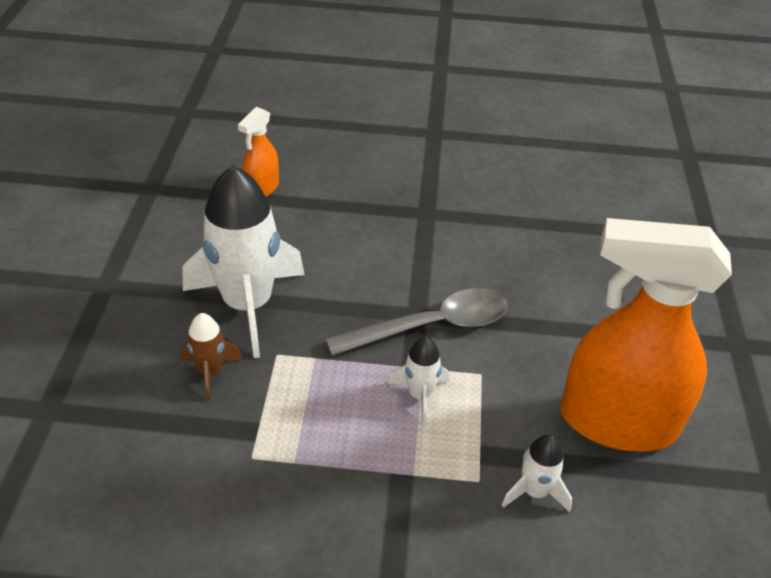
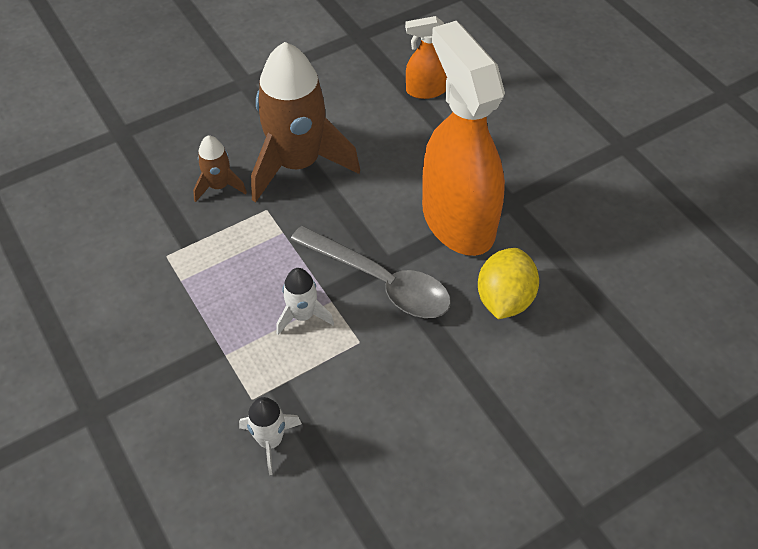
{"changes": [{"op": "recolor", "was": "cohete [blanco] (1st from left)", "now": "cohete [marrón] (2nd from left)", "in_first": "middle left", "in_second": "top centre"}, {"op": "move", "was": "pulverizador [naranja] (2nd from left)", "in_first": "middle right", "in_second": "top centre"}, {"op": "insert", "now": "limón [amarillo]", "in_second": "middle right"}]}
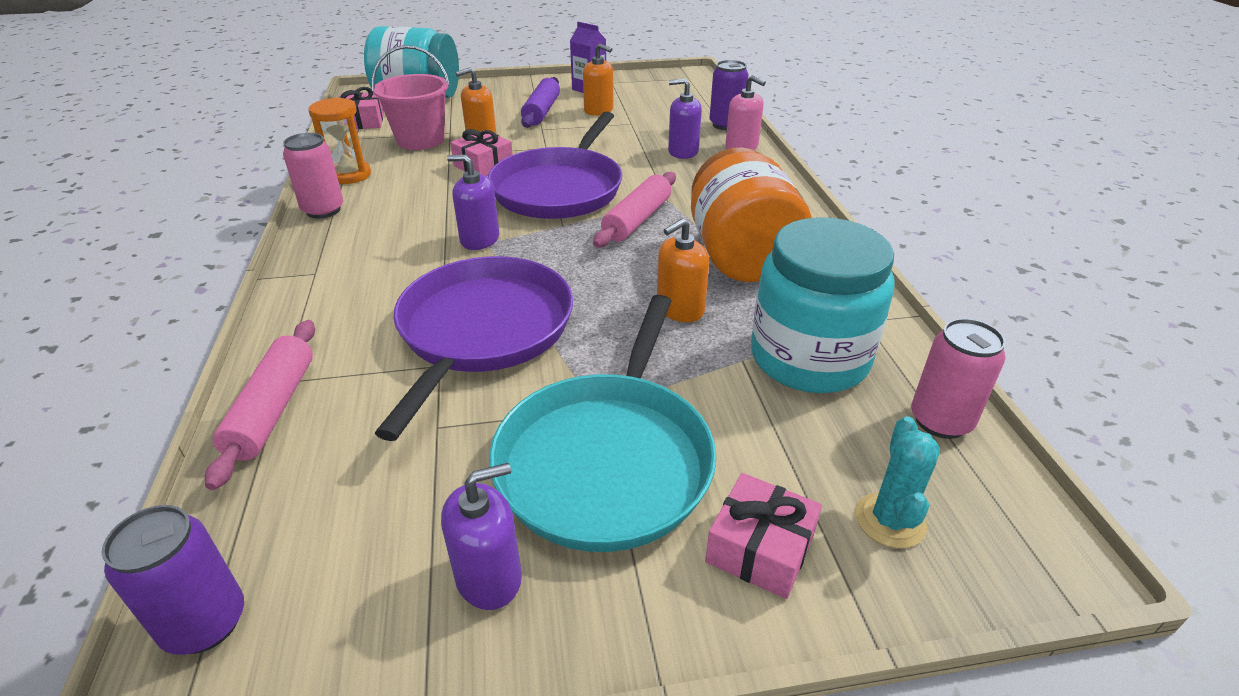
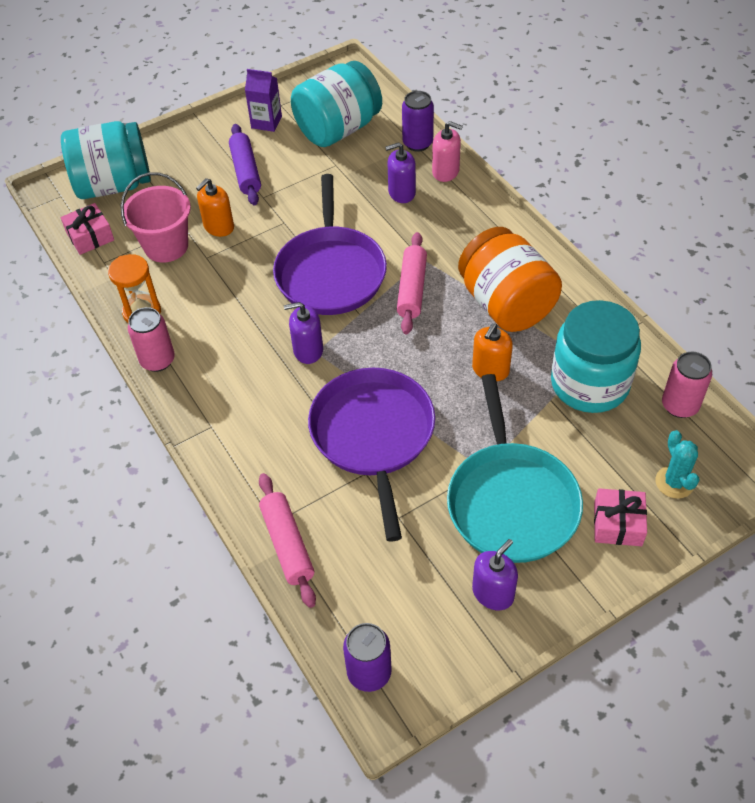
{"changes": [{"op": "insert", "now": "tarro [turquesa] (2nd from left)", "in_second": "top centre"}, {"op": "delete", "was": "regalo [rosa] (2nd from left)", "in_first": "top centre"}, {"op": "delete", "was": "dispensador de jabón [naranja] (2nd from left)", "in_first": "top centre"}]}
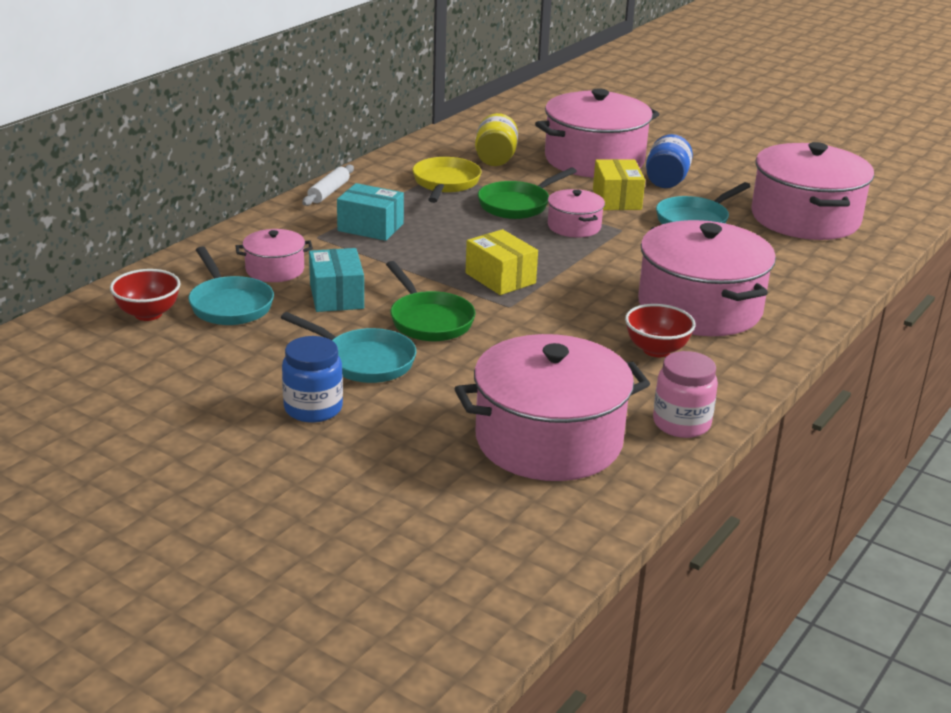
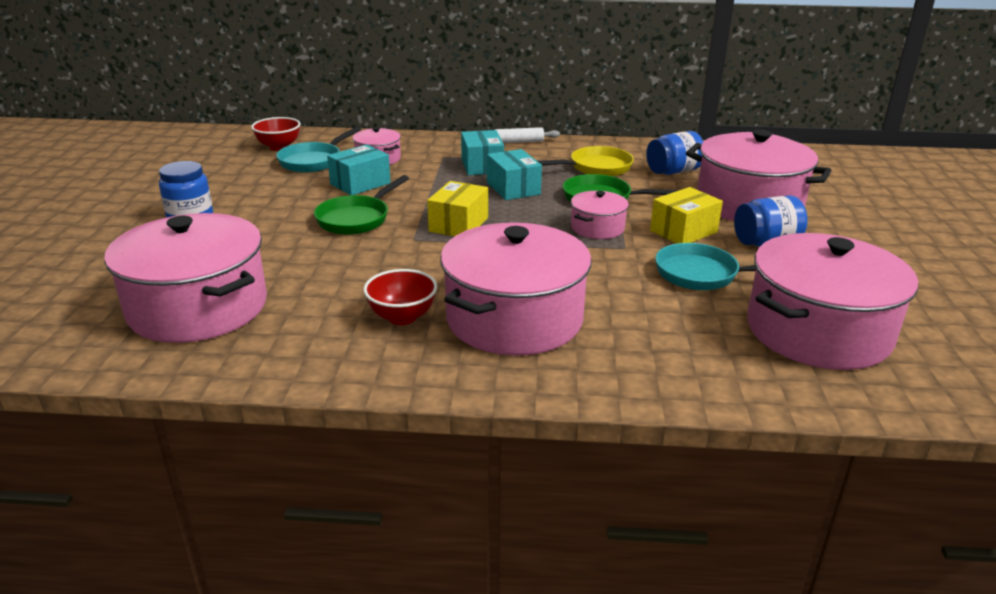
{"changes": [{"op": "insert", "now": "caja [turquesa] (3rd from left)", "in_second": "top centre"}, {"op": "recolor", "was": "tarro [amarillo]", "now": "tarro [azul] (2nd from left)", "in_first": "top centre", "in_second": "top right"}, {"op": "delete", "was": "sartén [turquesa] (2nd from left)", "in_first": "centre"}, {"op": "delete", "was": "tarro [rosa]", "in_first": "middle right"}]}
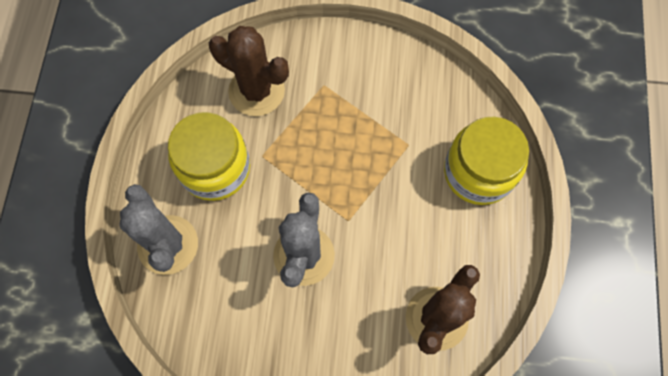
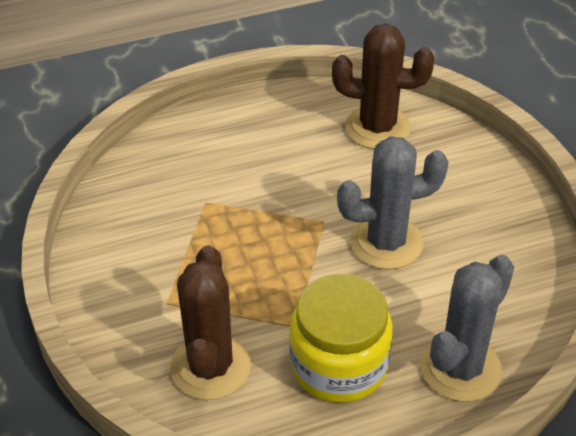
{"changes": [{"op": "delete", "was": "tarro [amarillo] (2nd from left)", "in_first": "middle right"}]}
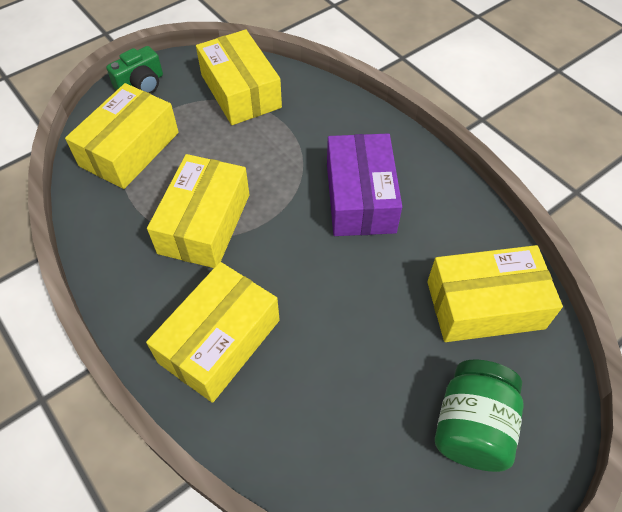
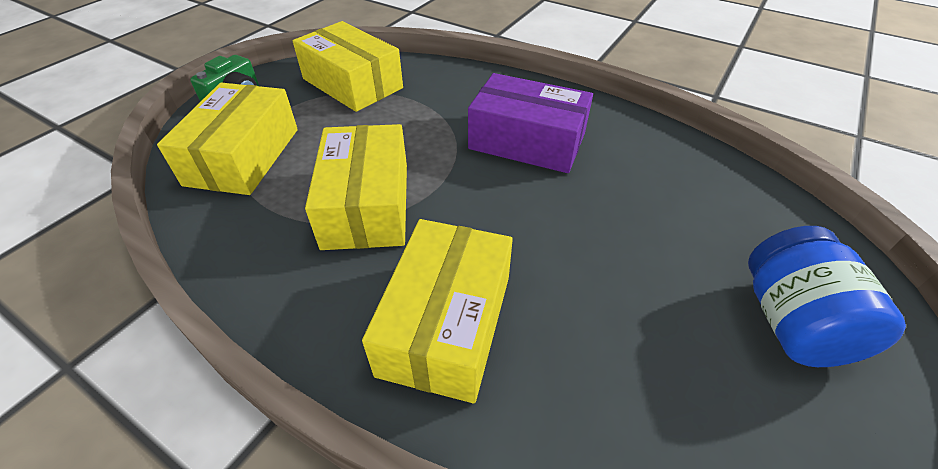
{"changes": [{"op": "rotate", "was": "caja [morado]", "in_first": "centre", "in_second": "top centre", "clockwise": -45}, {"op": "recolor", "was": "tarro [verde]", "now": "tarro [azul]", "in_first": "bottom right", "in_second": "middle right"}, {"op": "delete", "was": "caja [amarillo] (5th from left)", "in_first": "middle right"}]}
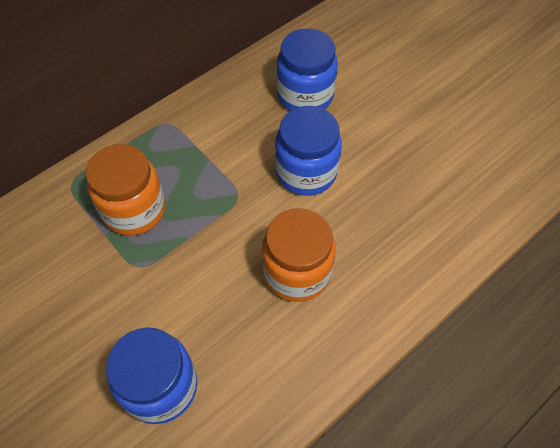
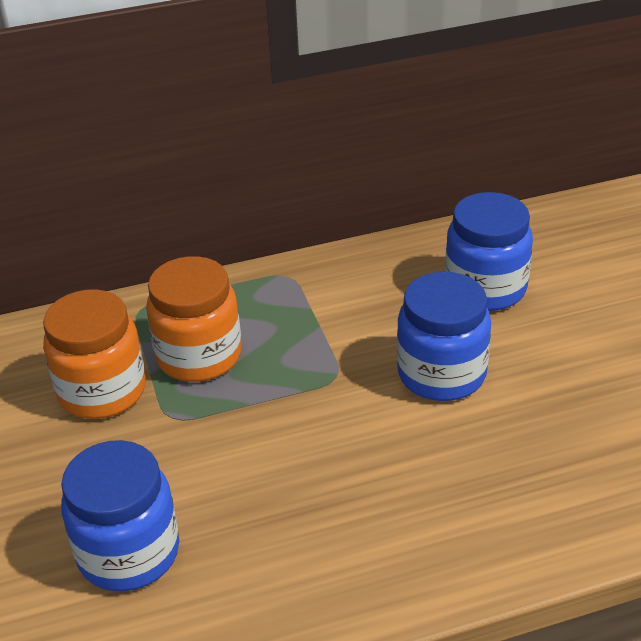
{"changes": [{"op": "move", "was": "tarro [naranja] (2nd from left in the first image)", "now": "tarro [naranja] (1st from left)", "in_first": "centre", "in_second": "middle left"}]}
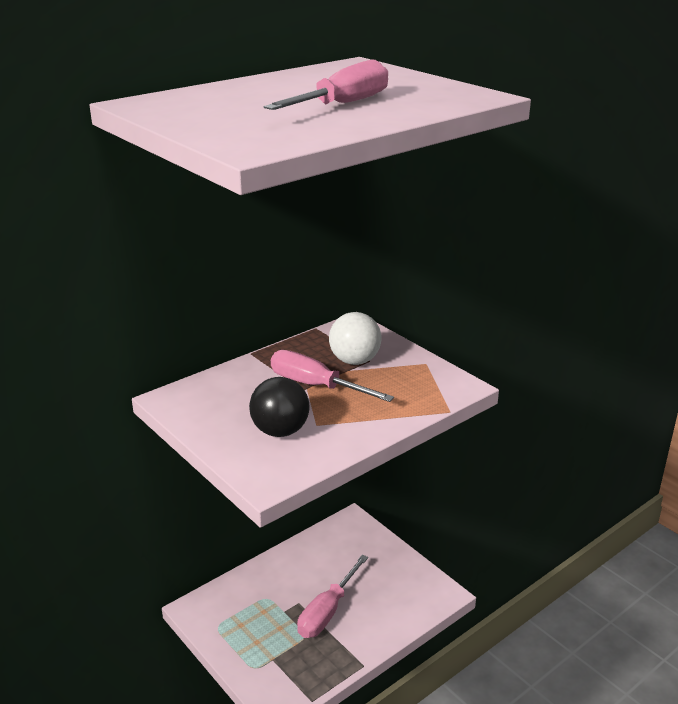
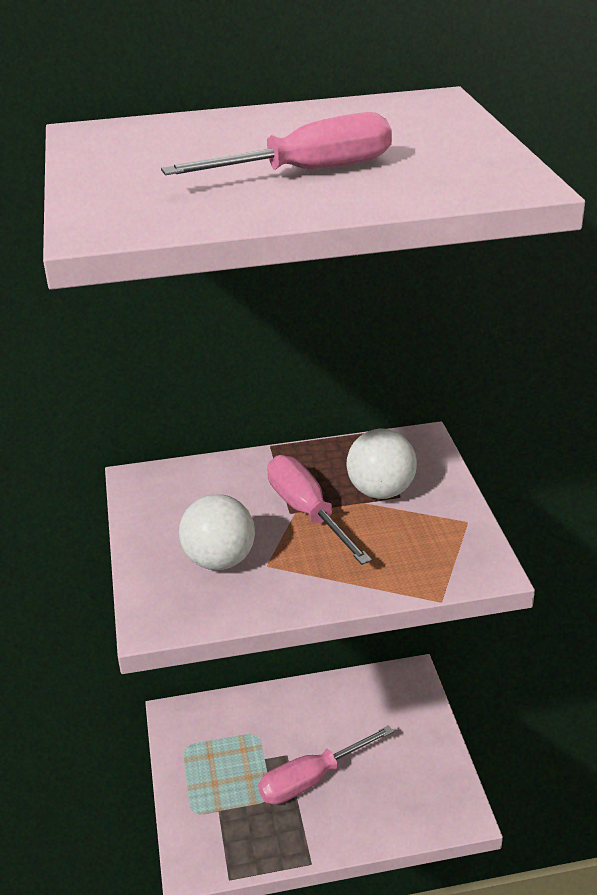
{"changes": [{"op": "recolor", "was": "pelota [negro]", "now": "pelota [blanco] (1st from left)", "in_first": "centre", "in_second": "centre"}]}
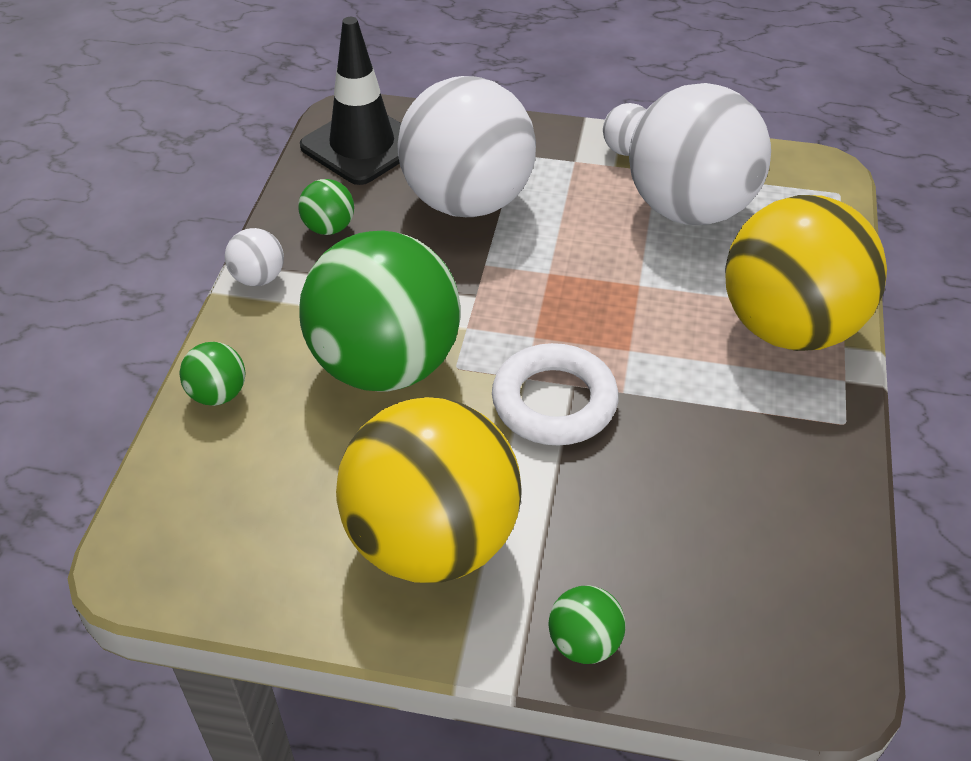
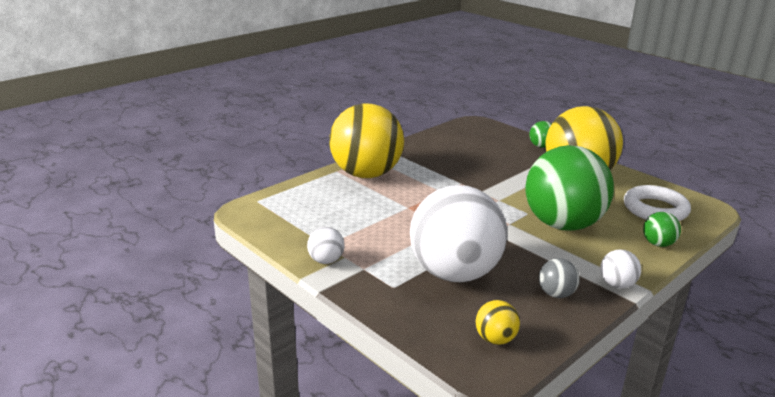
{"changes": [{"op": "replace", "was": "cono de tráfico [negro]", "now": "pelota [amarillo] (2nd from left)", "in_first": "top centre", "in_second": "bottom centre"}, {"op": "recolor", "was": "pelota [verde] (2nd from left)", "now": "pelota [gris]", "in_first": "top centre", "in_second": "bottom right"}, {"op": "move", "was": "anillo [blanco]", "in_first": "centre", "in_second": "middle right"}, {"op": "delete", "was": "pelota [blanco] (4th from left)", "in_first": "top right"}]}
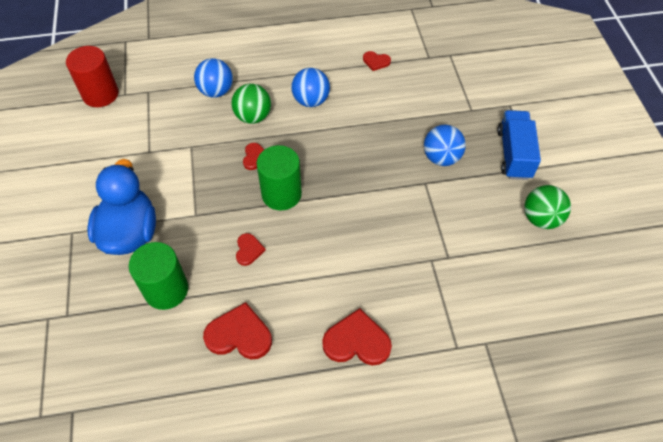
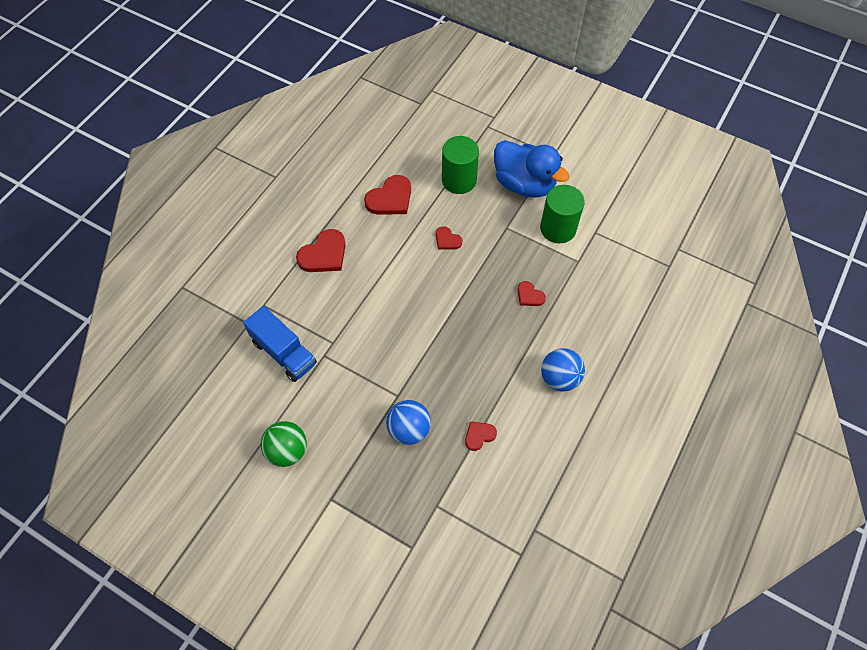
{"changes": [{"op": "move", "was": "camión [azul]", "in_first": "top right", "in_second": "middle left"}, {"op": "move", "was": "corazón [rojo] (5th from left in the first image)", "now": "corazón [rojo] (4th from left)", "in_first": "top centre", "in_second": "bottom centre"}, {"op": "move", "was": "cilindro [verde] (2nd from left)", "in_first": "centre", "in_second": "top centre"}, {"op": "delete", "was": "cilindro [rojo]", "in_first": "top left"}, {"op": "delete", "was": "pelota [azul] (1st from left)", "in_first": "top left"}, {"op": "delete", "was": "pelota [verde] (1st from left)", "in_first": "top centre"}]}
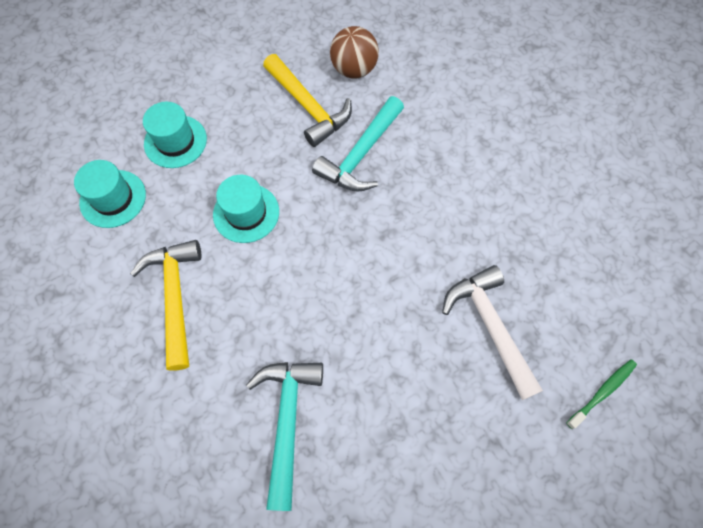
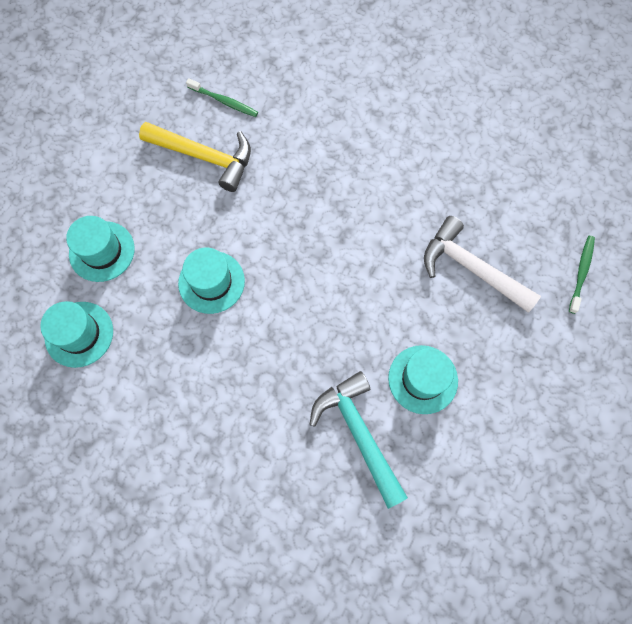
{"changes": [{"op": "replace", "was": "pelota [marrón]", "now": "cepillo de dientes [verde] (1st from left)", "in_first": "top centre", "in_second": "top centre"}, {"op": "insert", "now": "sombrero [turquesa] (4th from left)", "in_second": "middle right"}, {"op": "delete", "was": "martillo [amarillo] (1st from left)", "in_first": "middle left"}, {"op": "delete", "was": "martillo [turquesa] (2nd from left)", "in_first": "top centre"}]}
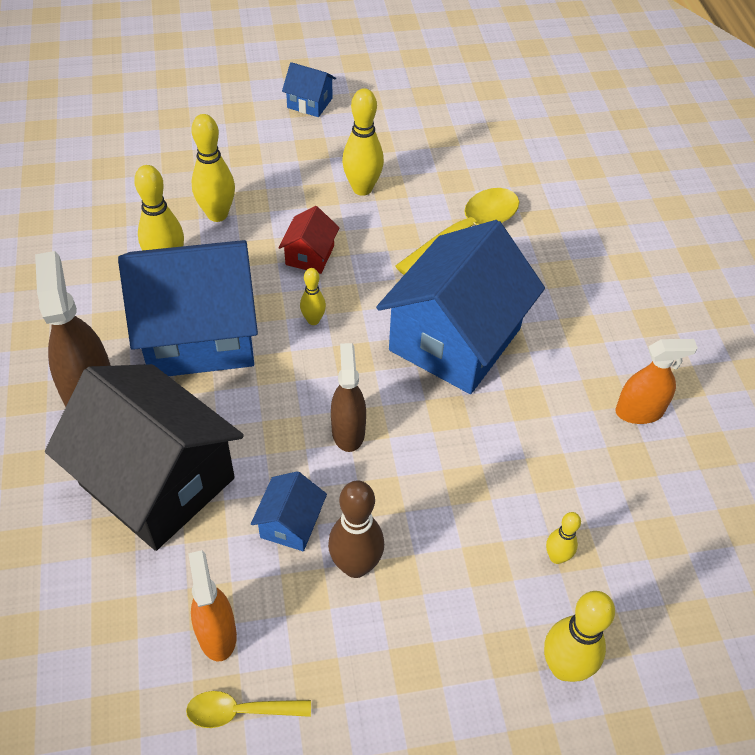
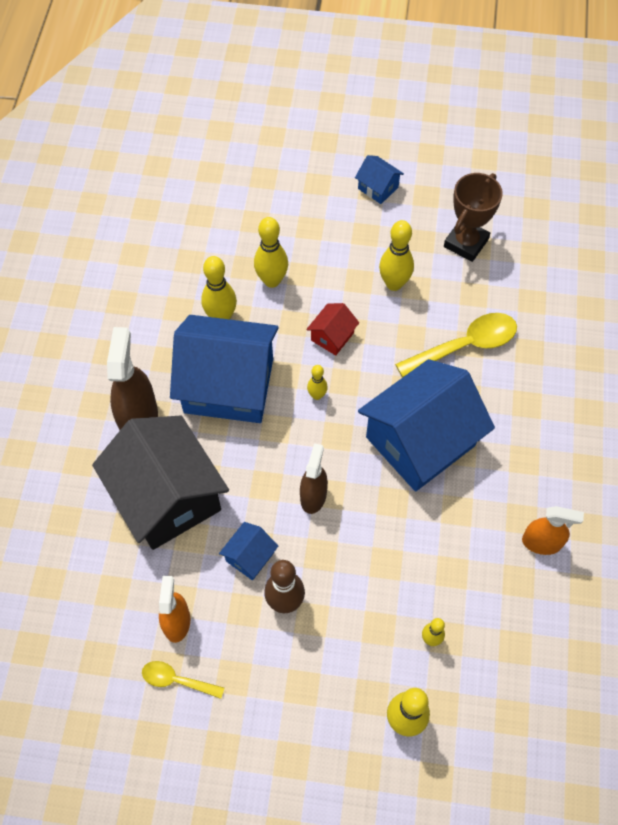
{"changes": [{"op": "insert", "now": "trofeo [marrón]", "in_second": "top right"}]}
